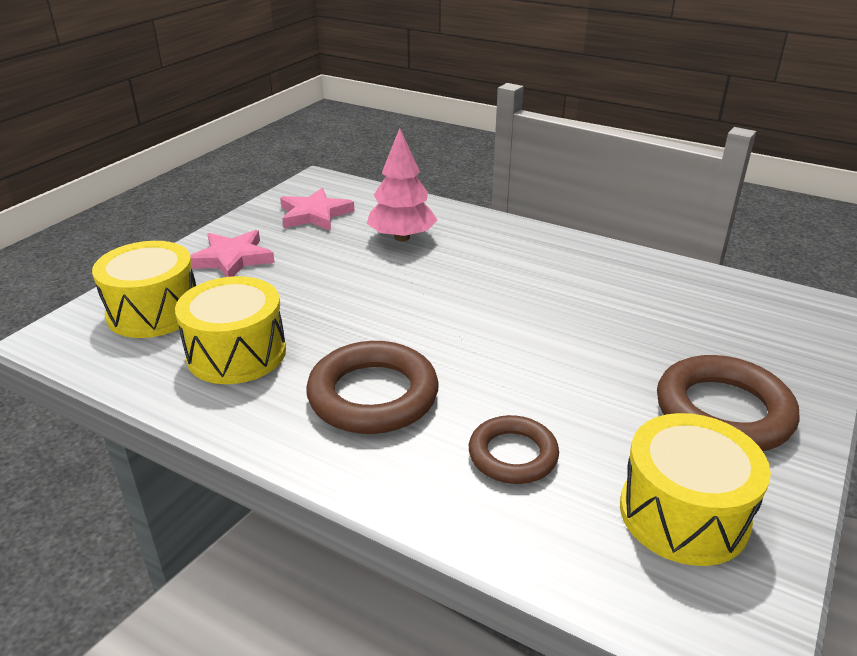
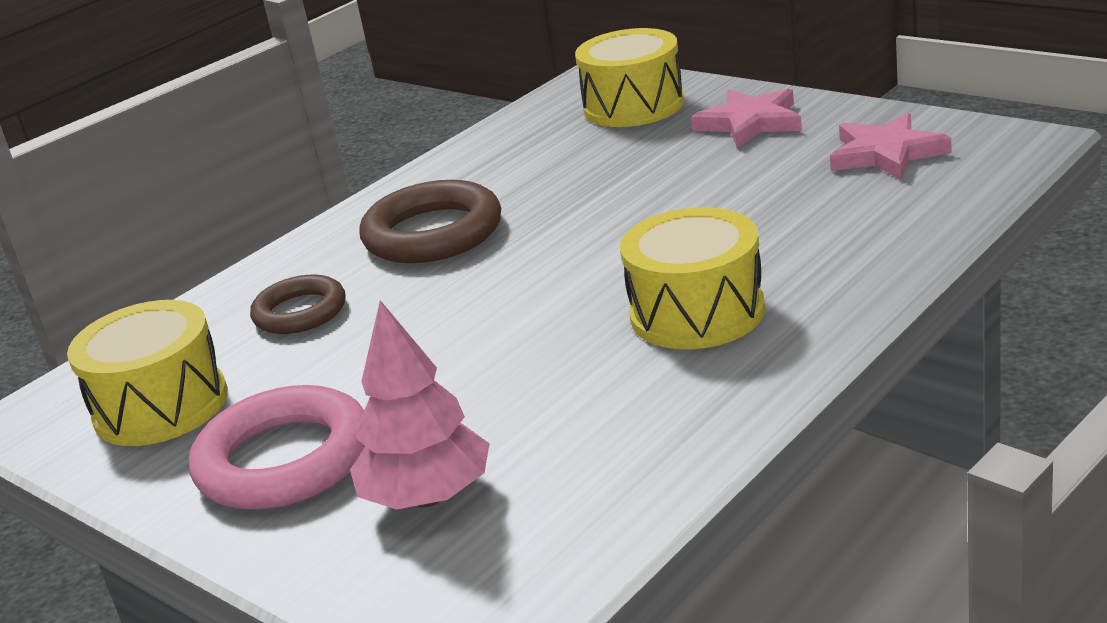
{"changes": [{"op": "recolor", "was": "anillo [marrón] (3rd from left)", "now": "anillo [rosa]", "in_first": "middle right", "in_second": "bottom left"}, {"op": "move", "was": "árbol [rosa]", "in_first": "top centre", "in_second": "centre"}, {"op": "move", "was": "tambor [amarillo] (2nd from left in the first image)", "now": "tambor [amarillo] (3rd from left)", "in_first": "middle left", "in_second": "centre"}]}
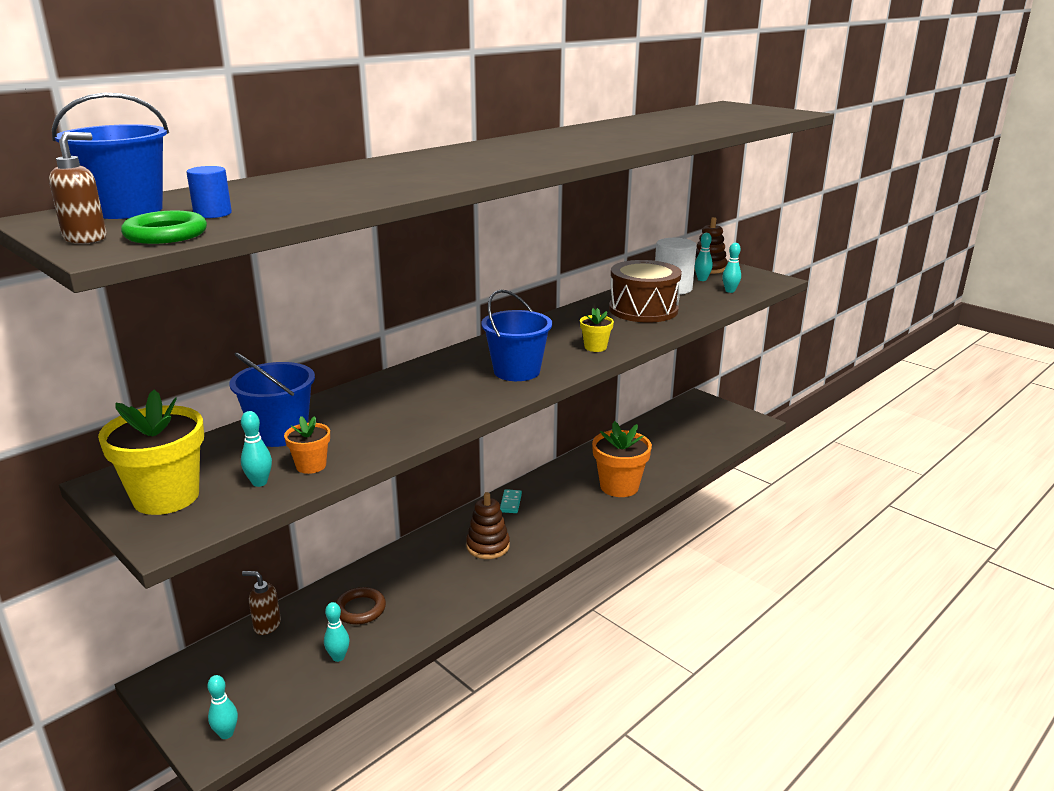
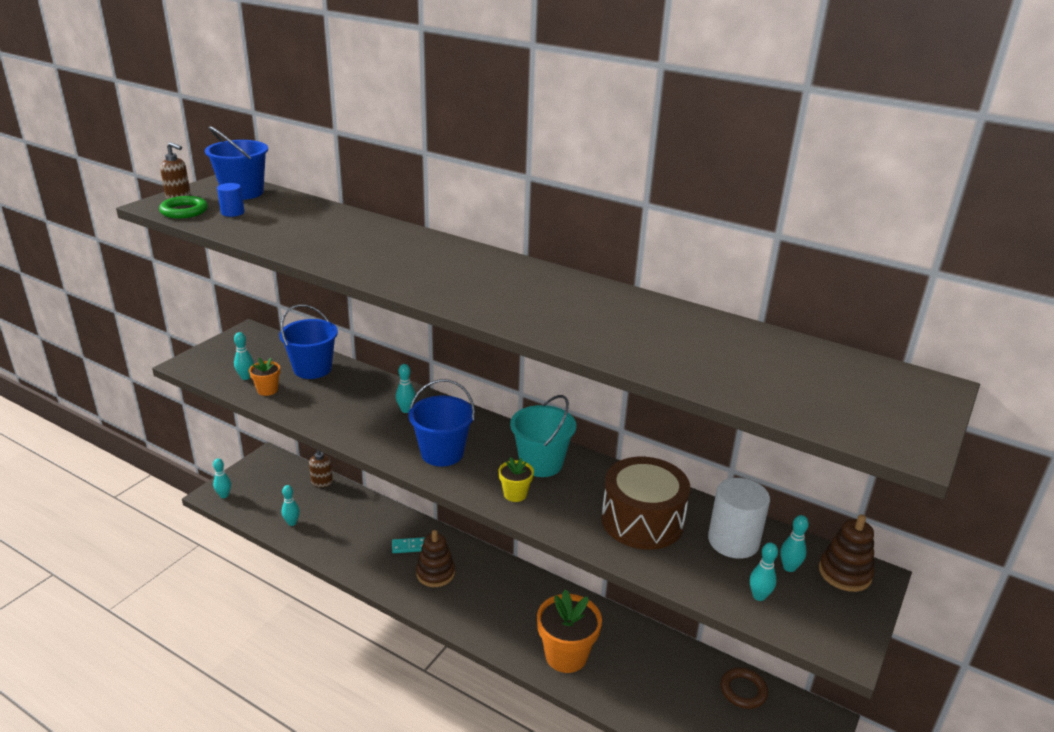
{"changes": [{"op": "move", "was": "ficha de dominó [turquesa]", "in_first": "centre", "in_second": "bottom centre"}, {"op": "insert", "now": "bolo [turquesa] (4th from left)", "in_second": "centre"}, {"op": "insert", "now": "balde [turquesa]", "in_second": "centre"}, {"op": "move", "was": "anillo [marrón]", "in_first": "bottom centre", "in_second": "bottom right"}, {"op": "delete", "was": "maceta [amarillo] (1st from left)", "in_first": "middle left"}]}
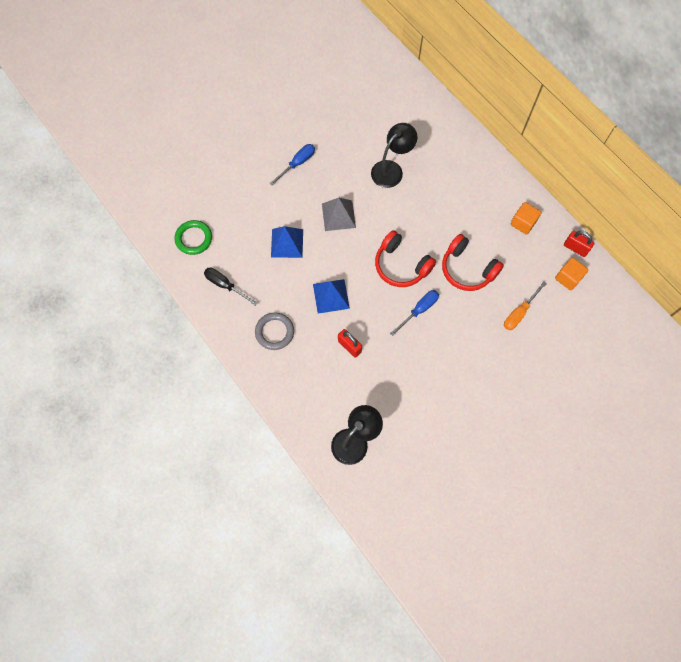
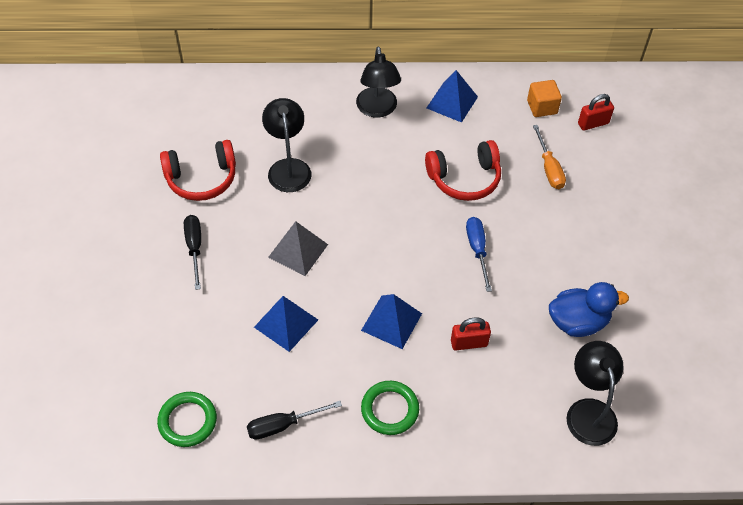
{"changes": [{"op": "move", "was": "auriculares [rojo] (1st from left)", "in_first": "centre", "in_second": "middle left"}, {"op": "recolor", "was": "destornillador [azul] (1st from left)", "now": "destornillador [negro] (1st from left)", "in_first": "top centre", "in_second": "middle left"}, {"op": "insert", "now": "lámpara [negro] (2nd from left)", "in_second": "top centre"}, {"op": "recolor", "was": "anillo [gris]", "now": "anillo [verde] (2nd from left)", "in_first": "centre", "in_second": "bottom centre"}, {"op": "replace", "was": "cubo [naranja] (1st from left)", "now": "pirámide [azul] (3rd from left)", "in_first": "top right", "in_second": "top centre"}, {"op": "insert", "now": "pato [azul]", "in_second": "middle right"}, {"op": "move", "was": "candado [rojo] (2nd from left)", "in_first": "middle right", "in_second": "top right"}]}
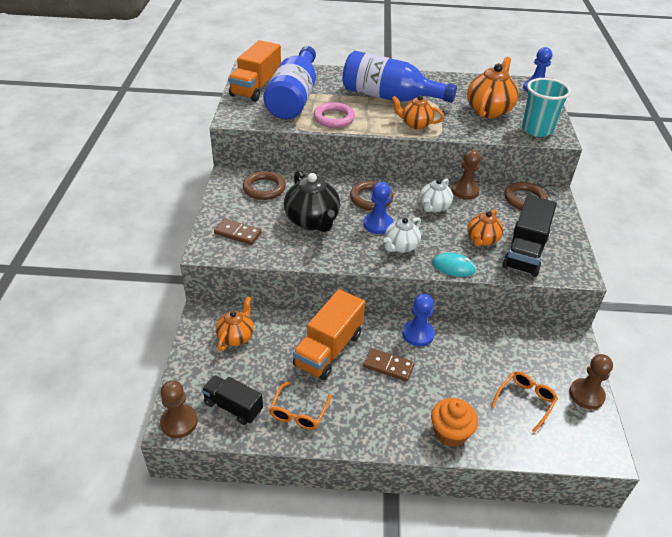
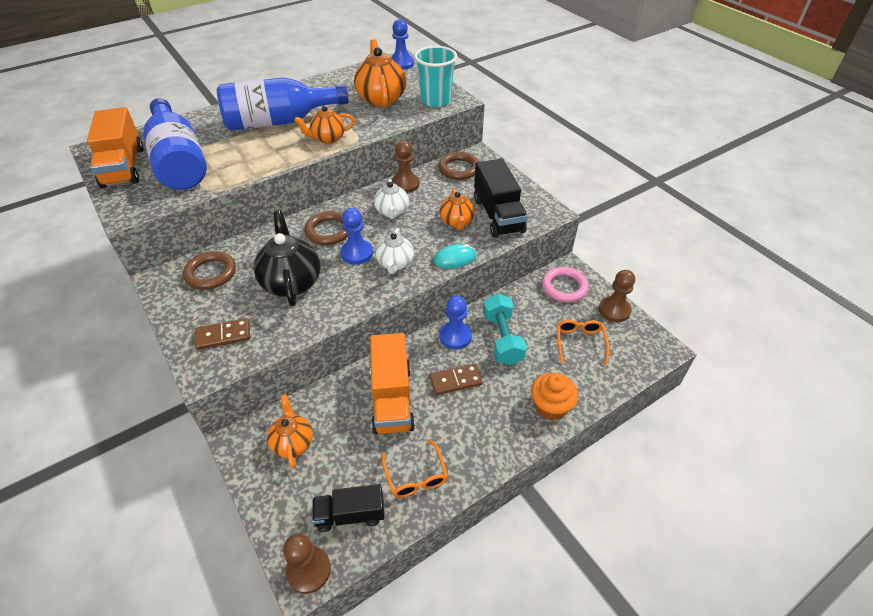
{"changes": [{"op": "rotate", "was": "tetera [negro]", "in_first": "centre", "in_second": "middle left", "clockwise": -135}, {"op": "insert", "now": "mancuerna [turquesa]", "in_second": "centre"}, {"op": "move", "was": "anillo [rosa]", "in_first": "top centre", "in_second": "centre"}]}
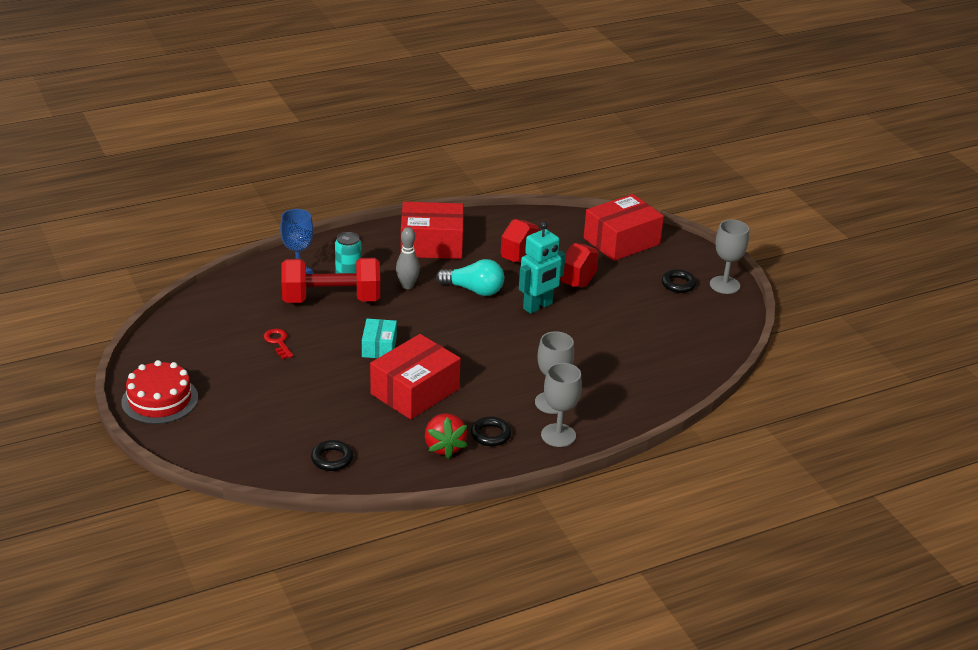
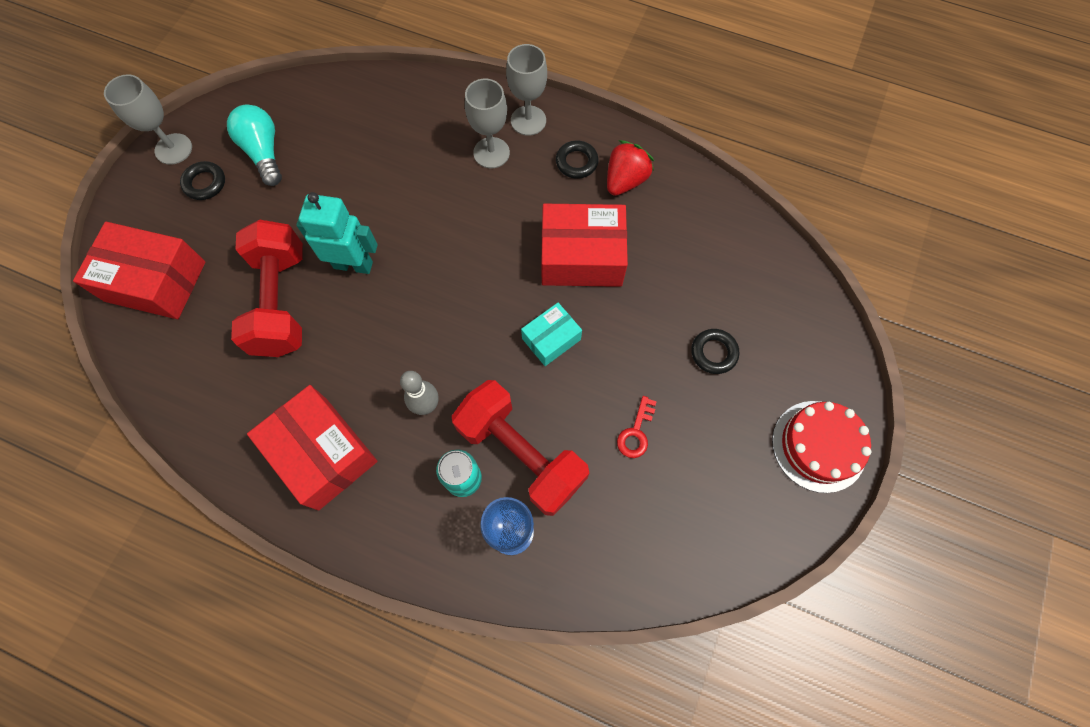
{"changes": [{"op": "move", "was": "bombilla [turquesa]", "in_first": "centre", "in_second": "top left"}, {"op": "move", "was": "anillo [negro] (1st from left in the first image)", "now": "anillo [negro] (3rd from left)", "in_first": "bottom centre", "in_second": "centre"}]}
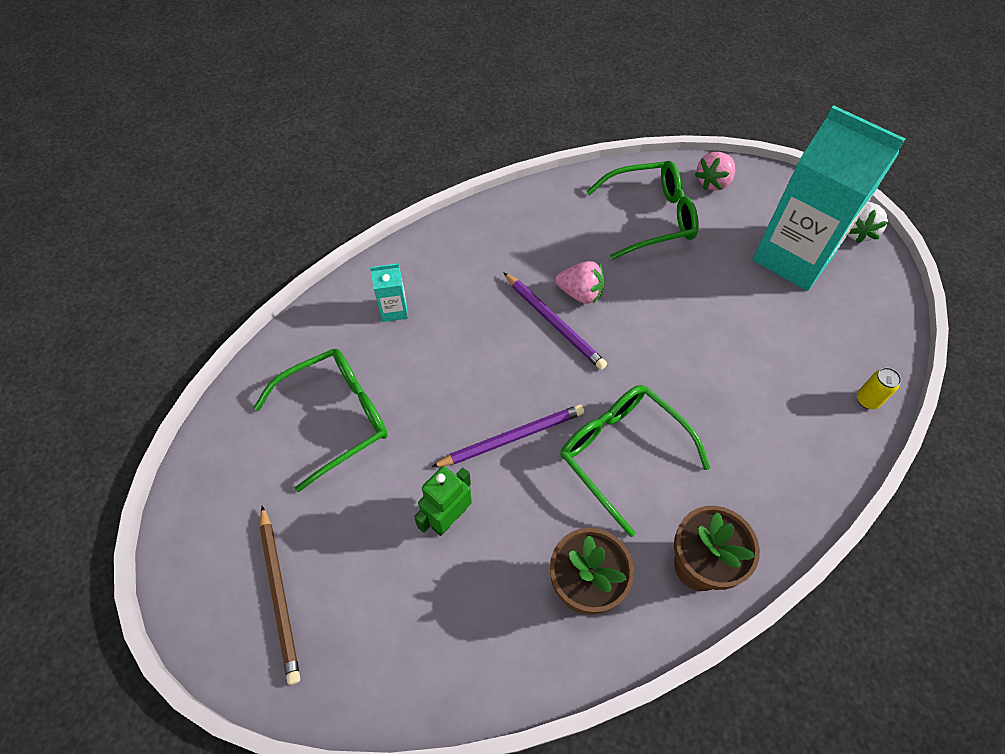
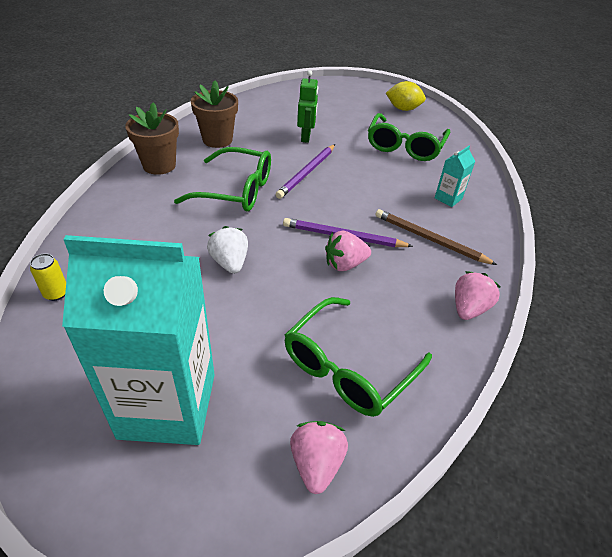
{"changes": [{"op": "move", "was": "fresa [blanco]", "in_first": "top right", "in_second": "centre"}, {"op": "move", "was": "lápiz [marrón]", "in_first": "bottom left", "in_second": "middle right"}, {"op": "insert", "now": "limón [amarillo]", "in_second": "top centre"}, {"op": "insert", "now": "fresa [rosa] (3rd from left)", "in_second": "middle right"}]}
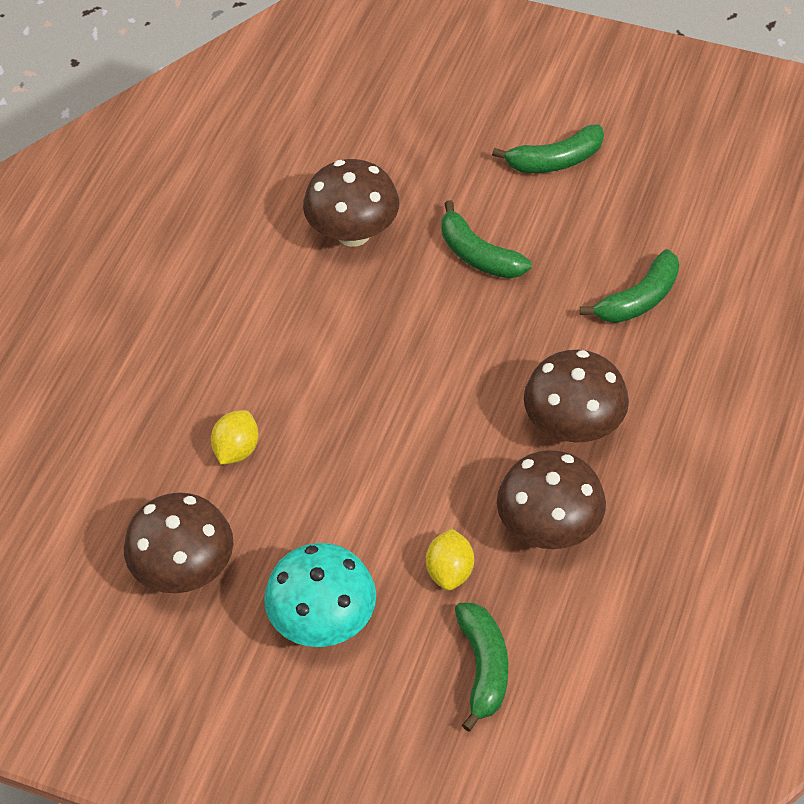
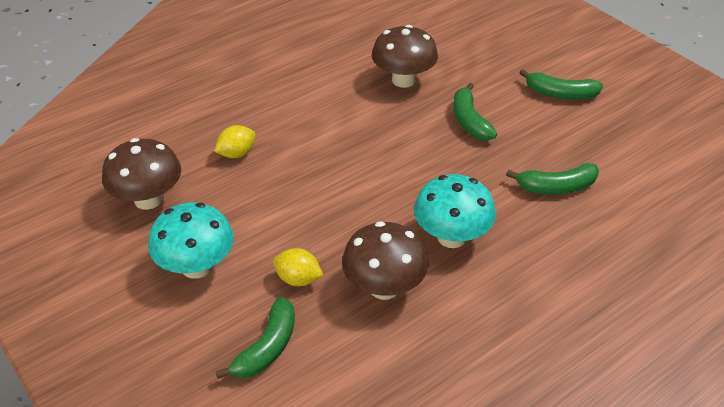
{"changes": [{"op": "rotate", "was": "limón [amarillo] (2nd from left)", "in_first": "bottom centre", "in_second": "centre", "clockwise": 75}, {"op": "recolor", "was": "seta [marrón] (4th from left)", "now": "seta [turquesa] (2nd from left)", "in_first": "middle right", "in_second": "centre"}]}
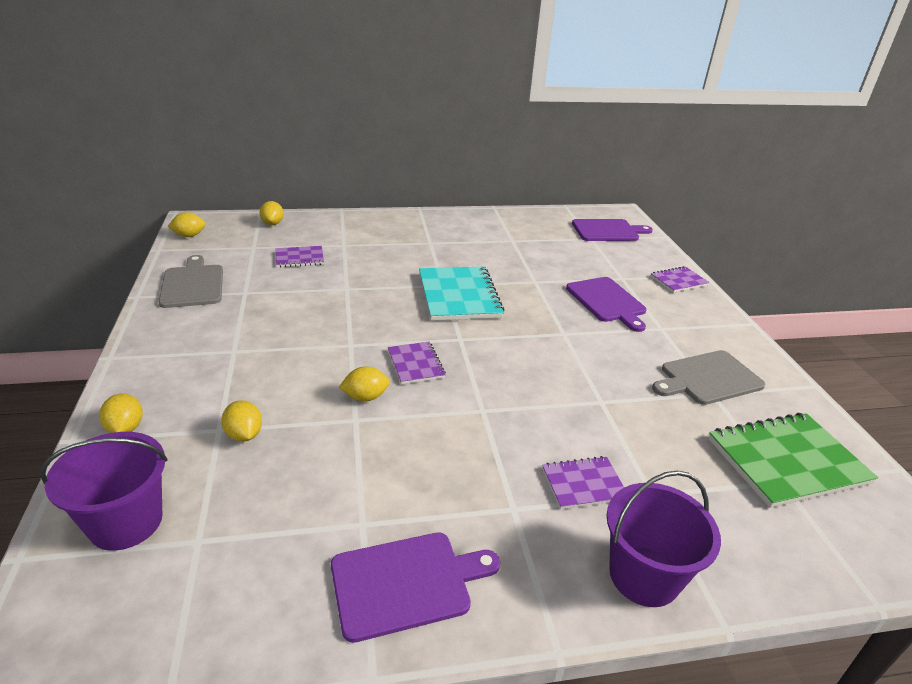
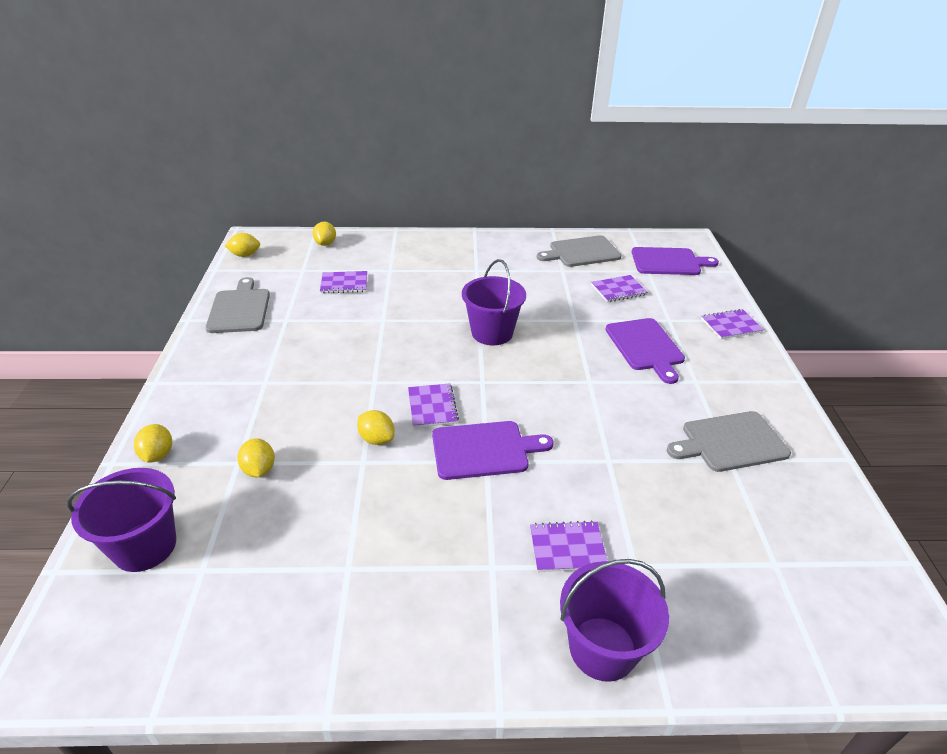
{"changes": [{"op": "rotate", "was": "limón [amarillo] (5th from left)", "in_first": "centre", "in_second": "centre", "clockwise": 45}, {"op": "move", "was": "tabla de cortar [morado] (1st from left)", "in_first": "bottom centre", "in_second": "centre"}, {"op": "replace", "was": "cuaderno [turquesa]", "now": "balde [morado] (2nd from left)", "in_first": "centre", "in_second": "centre"}, {"op": "insert", "now": "tabla de cortar [gris] (2nd from left)", "in_second": "top centre"}, {"op": "insert", "now": "cuaderno [morado] (4th from left)", "in_second": "centre"}, {"op": "delete", "was": "cuaderno [verde]", "in_first": "bottom right"}]}
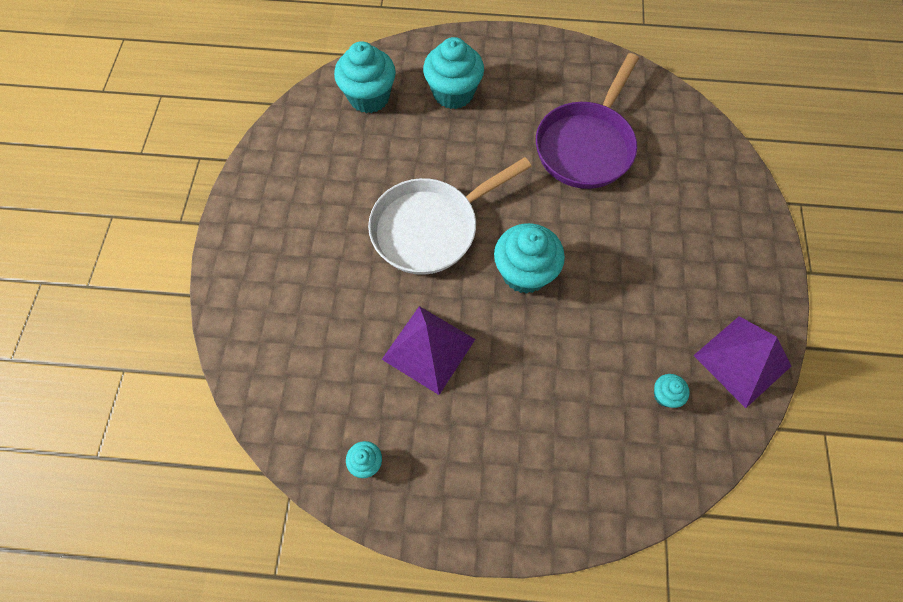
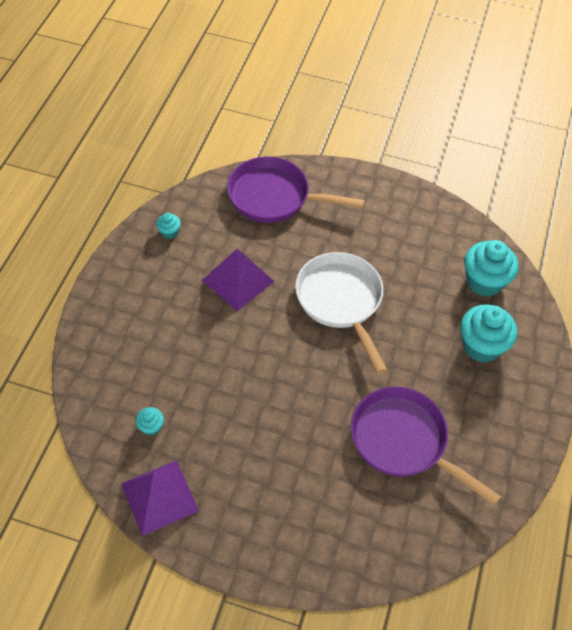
{"changes": [{"op": "insert", "now": "sartén [morado] (1st from left)", "in_second": "top centre"}, {"op": "delete", "was": "magdalena [turquesa] (4th from left)", "in_first": "centre"}]}
